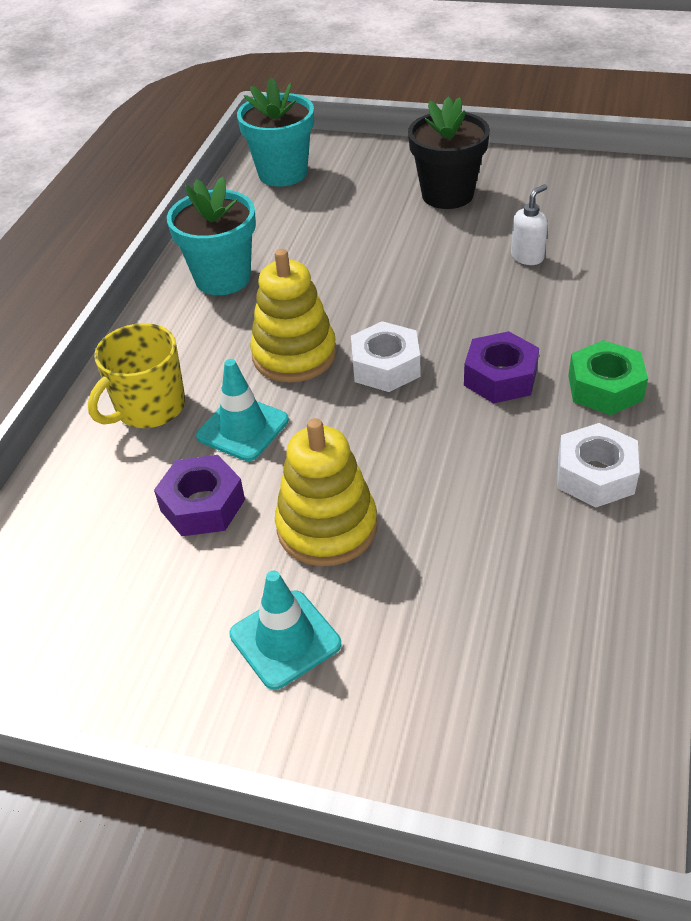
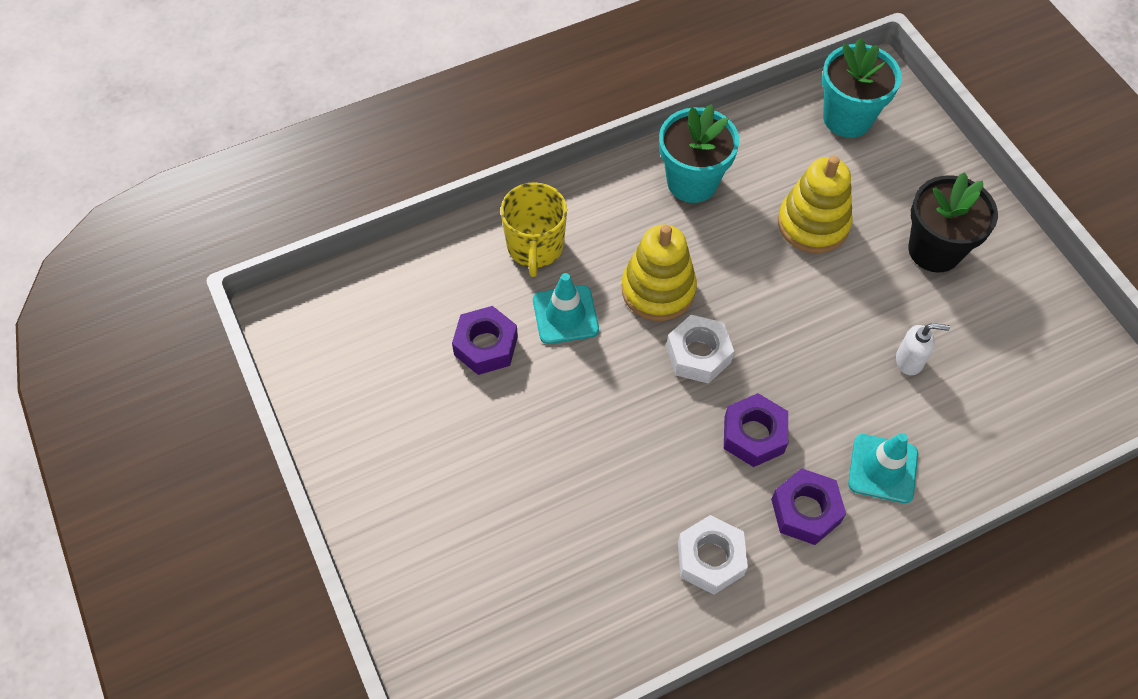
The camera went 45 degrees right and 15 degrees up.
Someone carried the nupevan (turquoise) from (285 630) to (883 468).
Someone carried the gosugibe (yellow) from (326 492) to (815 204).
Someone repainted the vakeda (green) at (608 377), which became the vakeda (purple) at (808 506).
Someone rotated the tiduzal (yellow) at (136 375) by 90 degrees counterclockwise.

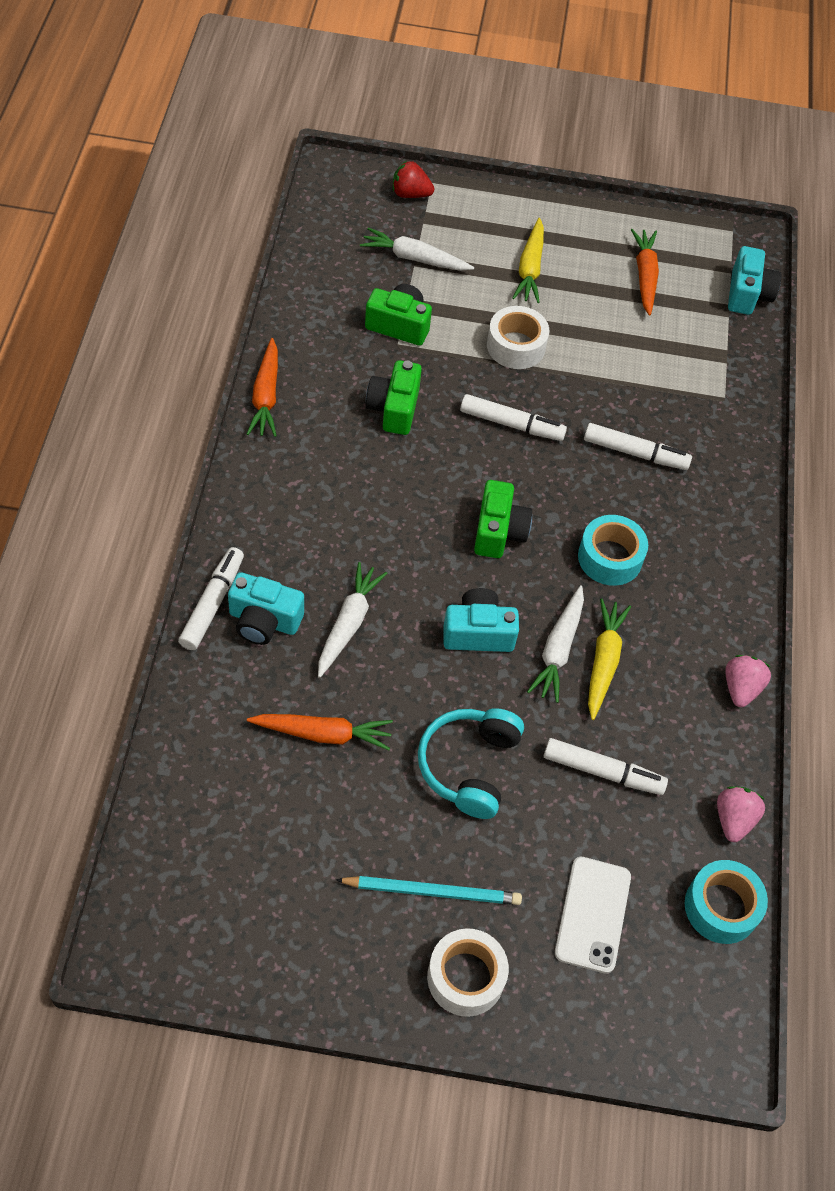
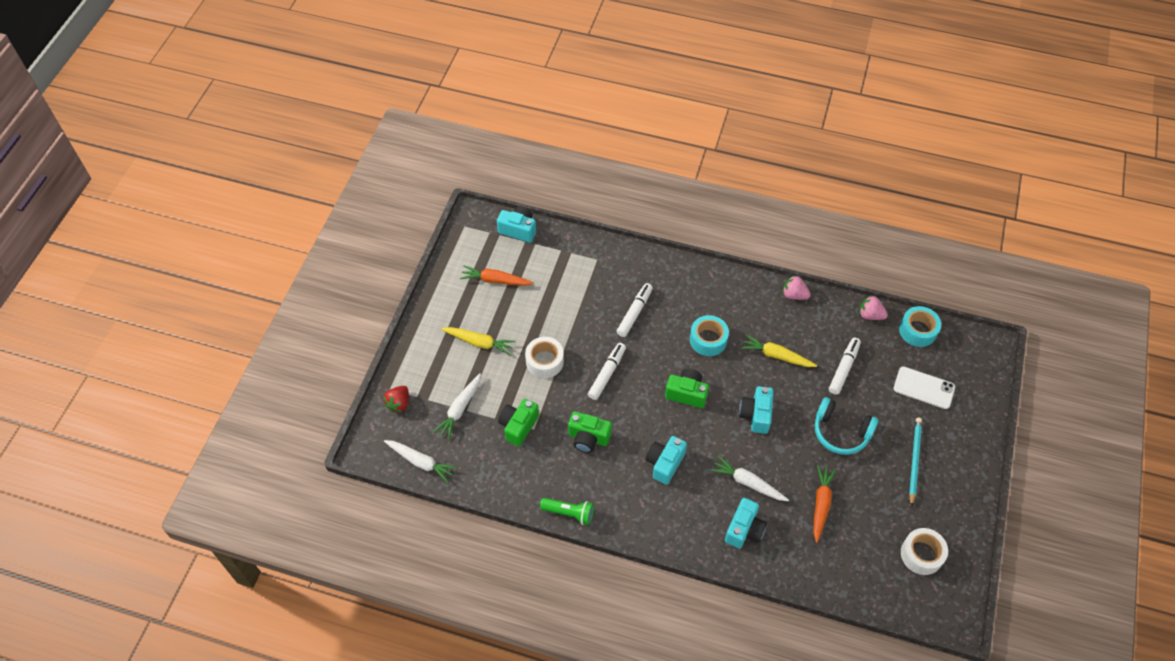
The camera went 75 degrees left and 0 degrees up.
Someone took away the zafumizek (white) at (211 598).
Someone put down the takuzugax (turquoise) at (666 460).
Someone carried the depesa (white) from (468 972) to (924 551).
Someone carried the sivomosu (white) from (555 644) to (421 461).
Someone swapped the sivomosu (orange) at (262 387) for the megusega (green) at (567 511).

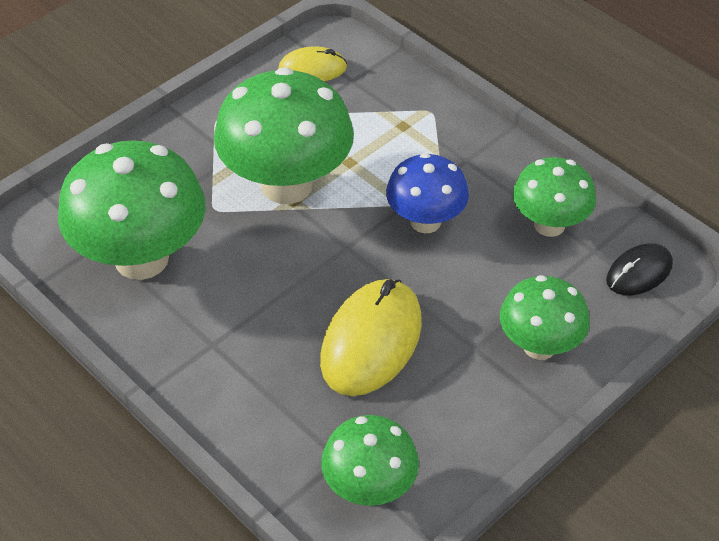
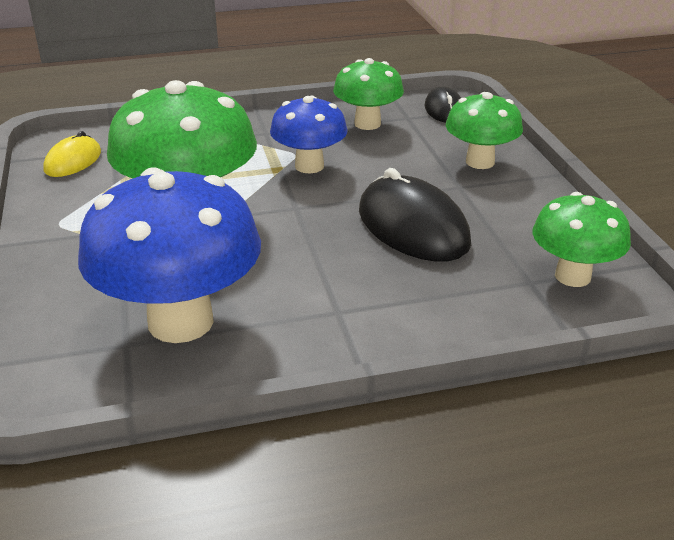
The camera went 60 degrees left and 15 degrees down.
Someone repainted the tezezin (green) at (132 210), which became the tezezin (blue) at (169 255).
Someone repainted the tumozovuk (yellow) at (371 337), which became the tumozovuk (black) at (415 215).

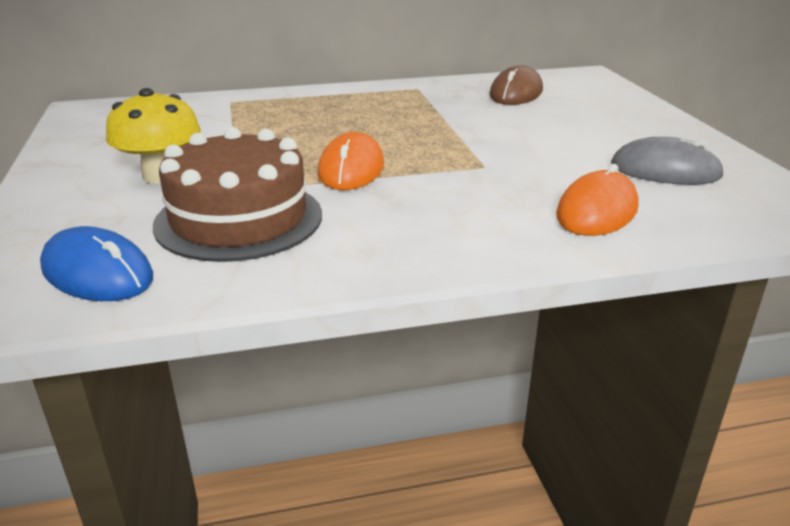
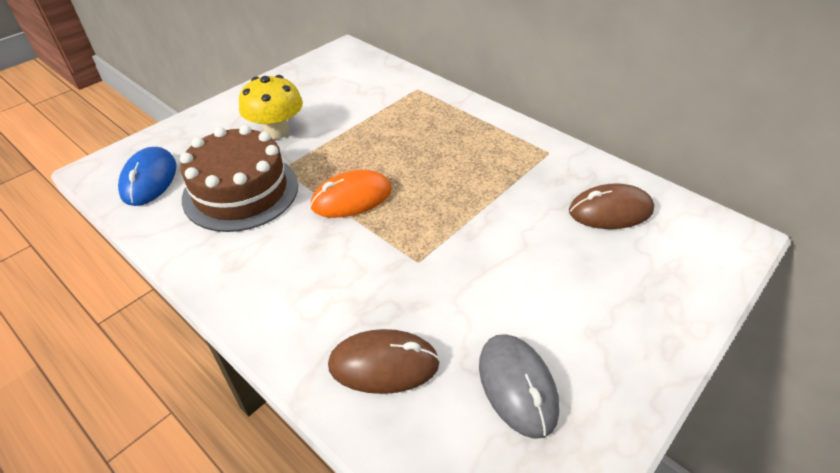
The camera went 55 degrees right and 15 degrees up.
Someone repainted the tumozovuk (orange) at (597 200), which became the tumozovuk (brown) at (384 361).

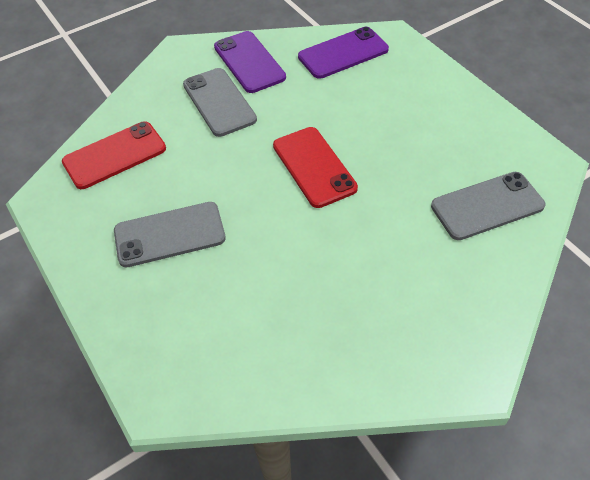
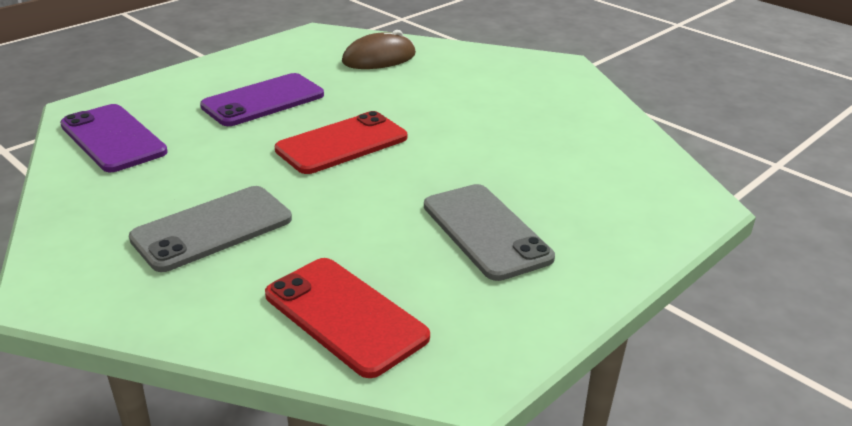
The camera went 105 degrees left and 20 degrees down.
Someone carried the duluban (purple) from (250 62) to (262 99).
Someone swapped the duluban (grey) at (488 206) for the tumozovuk (brown) at (379 49).

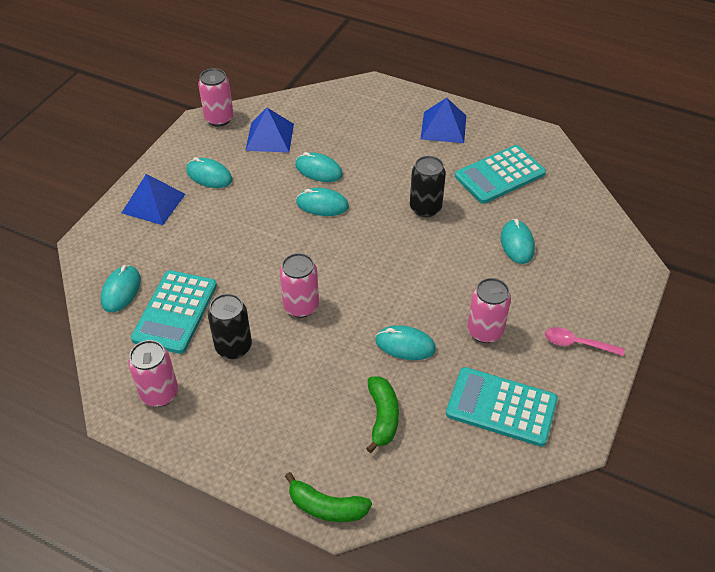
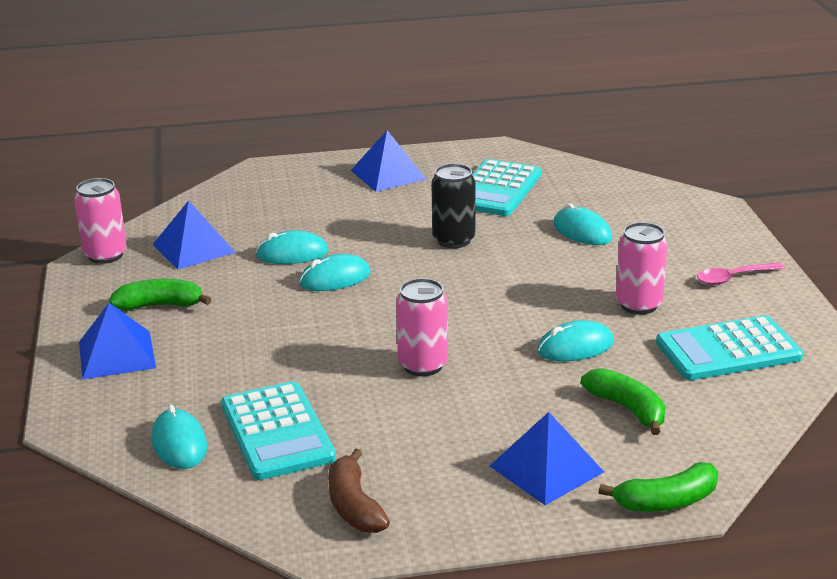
The camera went 35 degrees left and 20 degrees down.
Someone took away the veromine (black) at (230 326).
Someone put down the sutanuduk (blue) at (547 458).
Someone swapped the veromine (pink) at (153 373) for the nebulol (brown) at (359 490).
Someone swapped the tumozovuk (turquoise) at (209 172) for the nebulol (green) at (160 295).

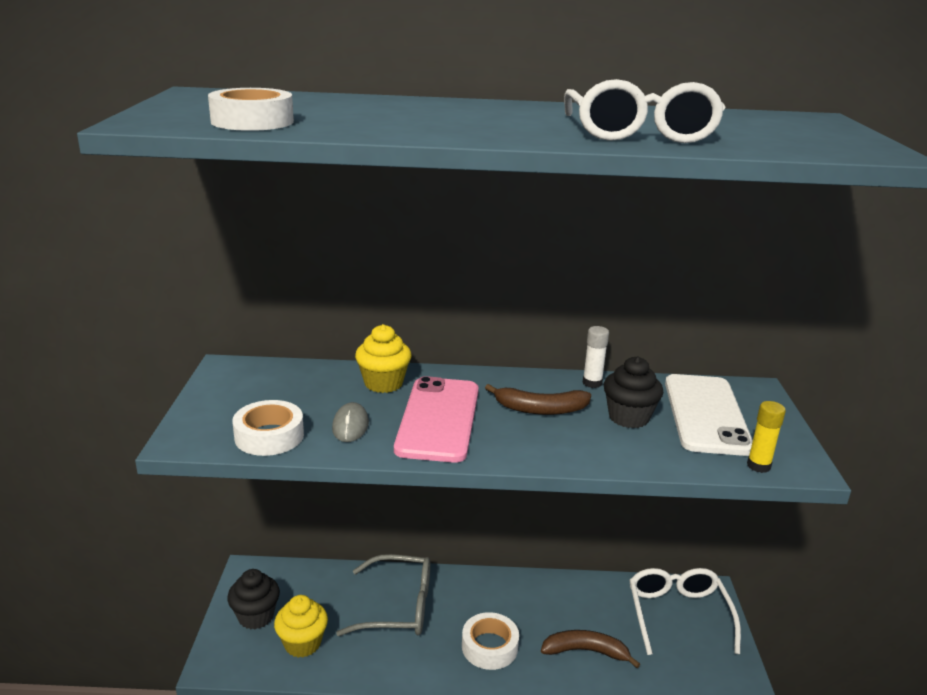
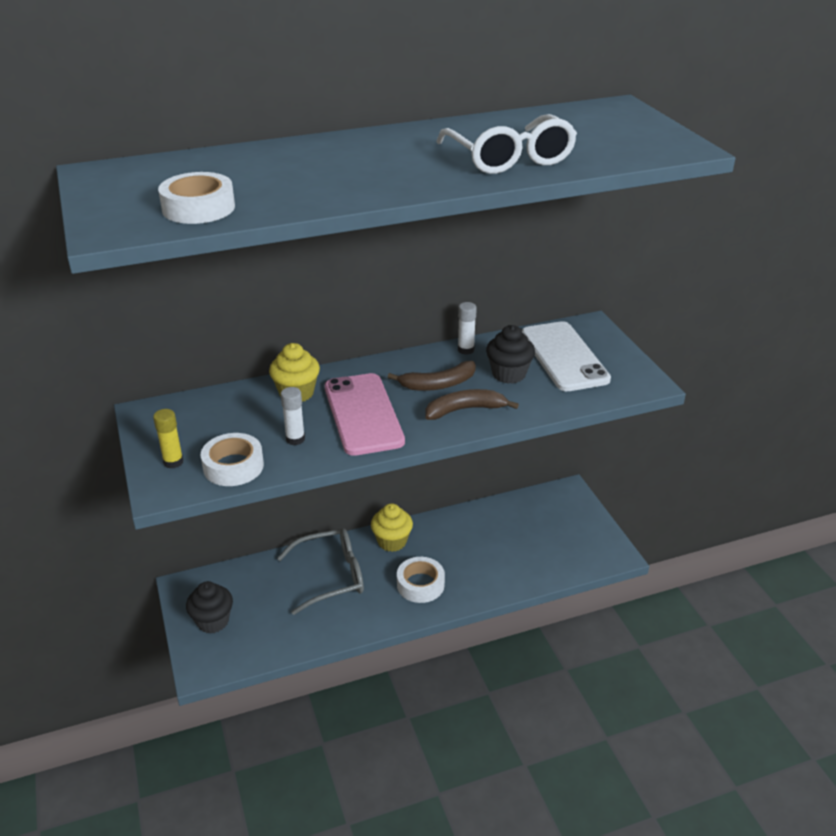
The camera went 20 degrees left and 10 degrees up.
Someone took away the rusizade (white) at (685 611).
Someone carried the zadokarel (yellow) from (301 626) to (392 527).
Someone carried the nebulol (brown) from (590 649) to (472 404).
Someone carried the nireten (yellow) from (766 437) to (168 439).
Someone swapped the tumozovuk (grey) at (350 422) for the nireten (white) at (293 416).

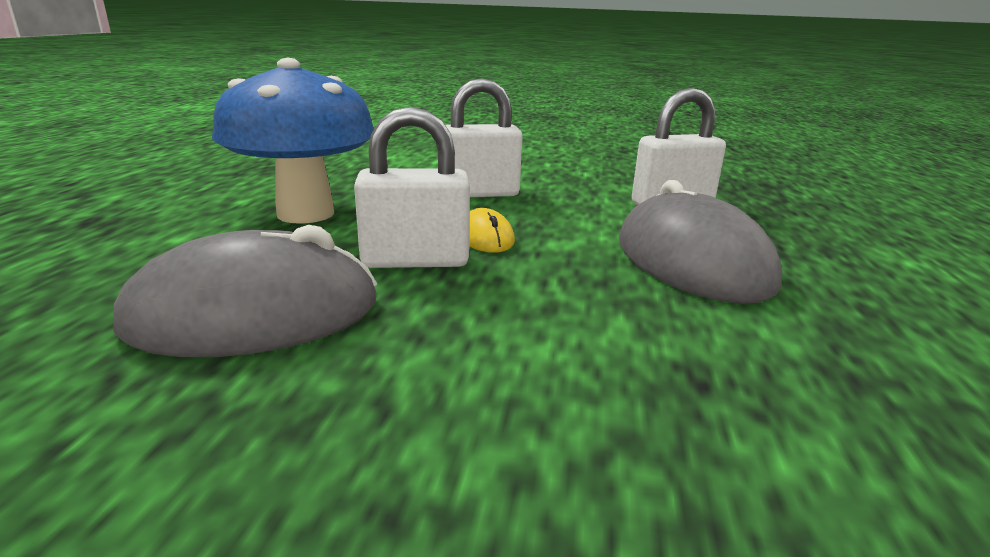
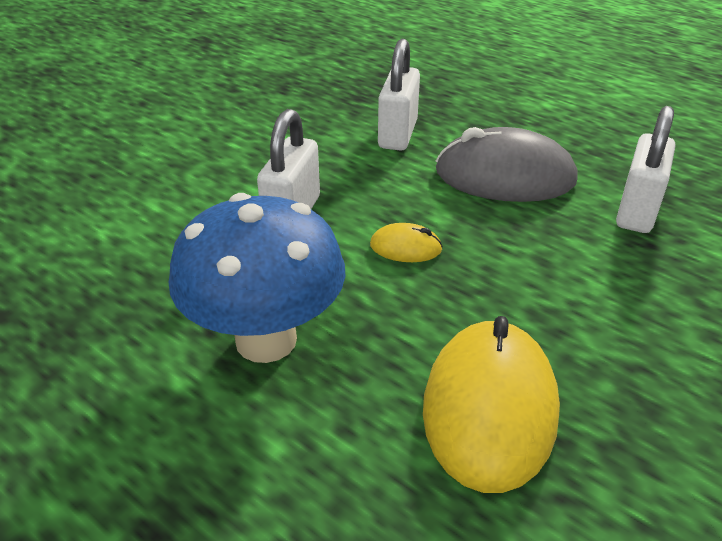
The camera went 60 degrees left and 15 degrees up.
Someone carried the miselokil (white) from (412 187) to (645 169).
Someone repainted the tumozovuk (grey) at (245 291), which became the tumozovuk (yellow) at (491 404).

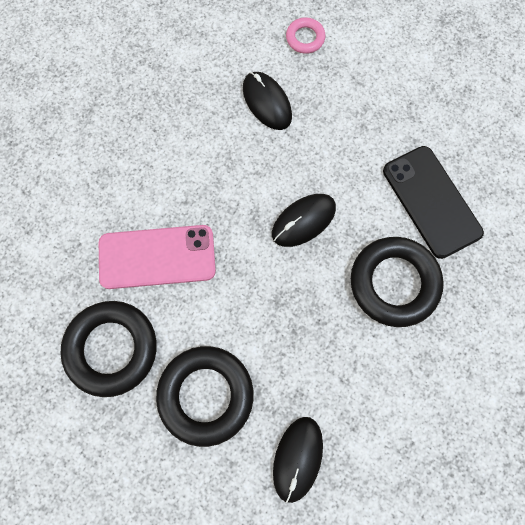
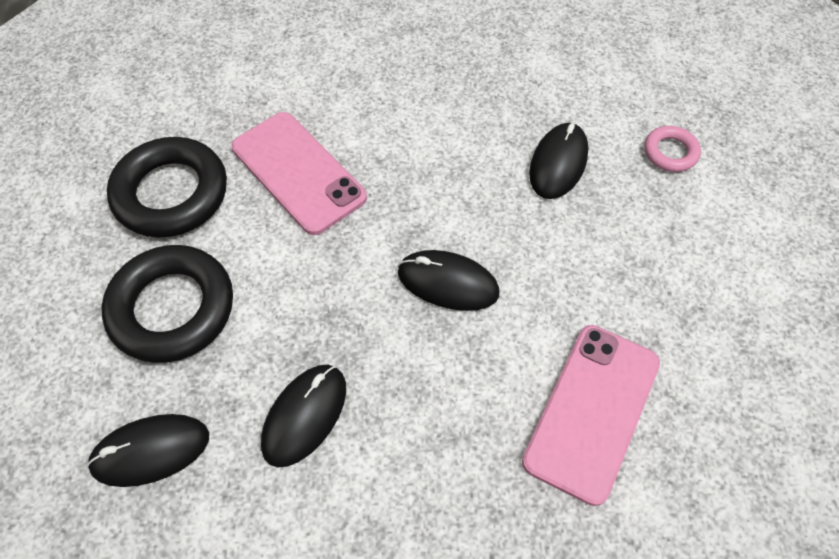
The camera went 55 degrees right and 15 degrees down.
Someone took away the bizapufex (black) at (397 282).
Someone put down the tumozovuk (black) at (303 416).
Someone repainted the duluban (black) at (433 202), which became the duluban (pink) at (591 415).

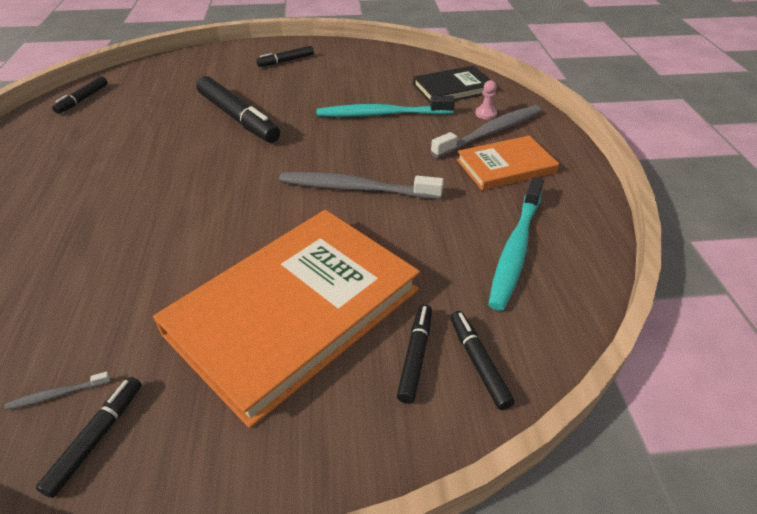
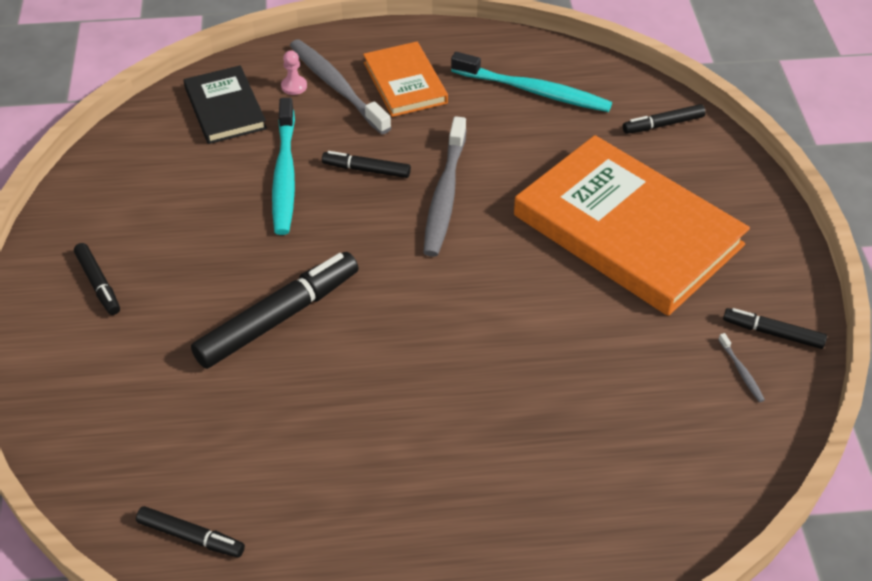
The camera went 90 degrees left and 5 degrees up.
Someone carried the zafumizek (black) from (414 354) to (366 164).

